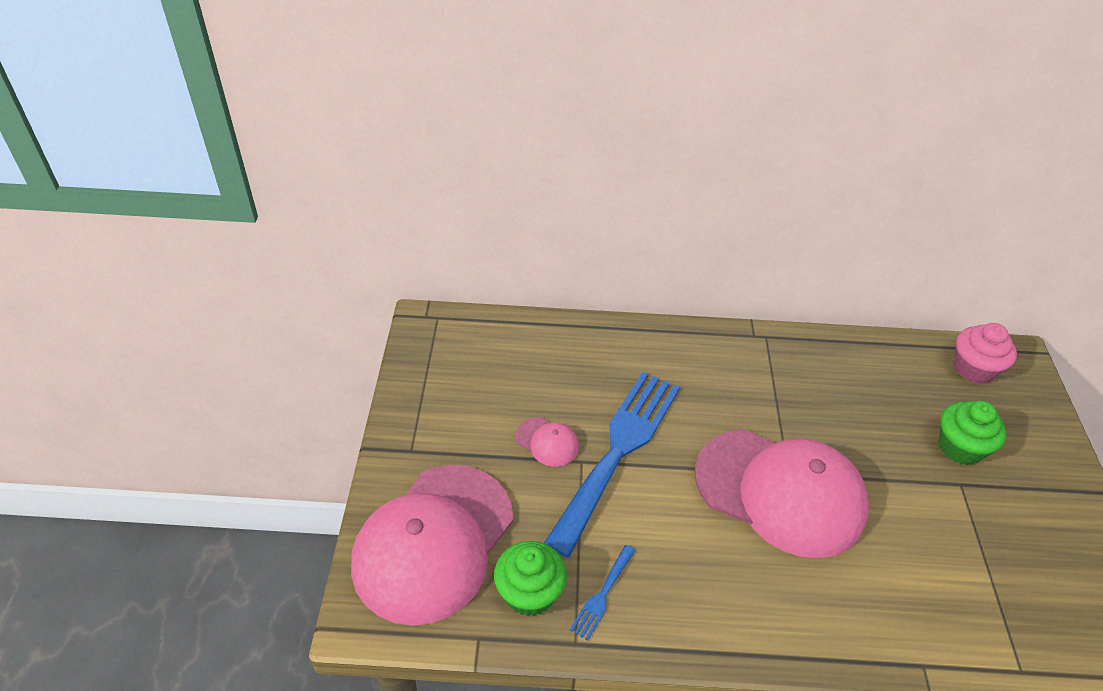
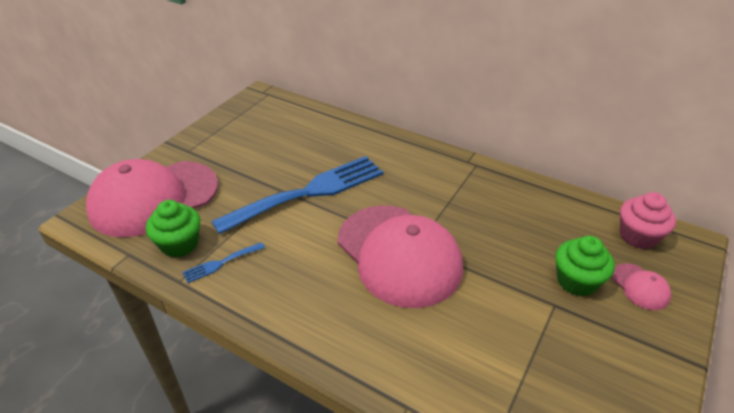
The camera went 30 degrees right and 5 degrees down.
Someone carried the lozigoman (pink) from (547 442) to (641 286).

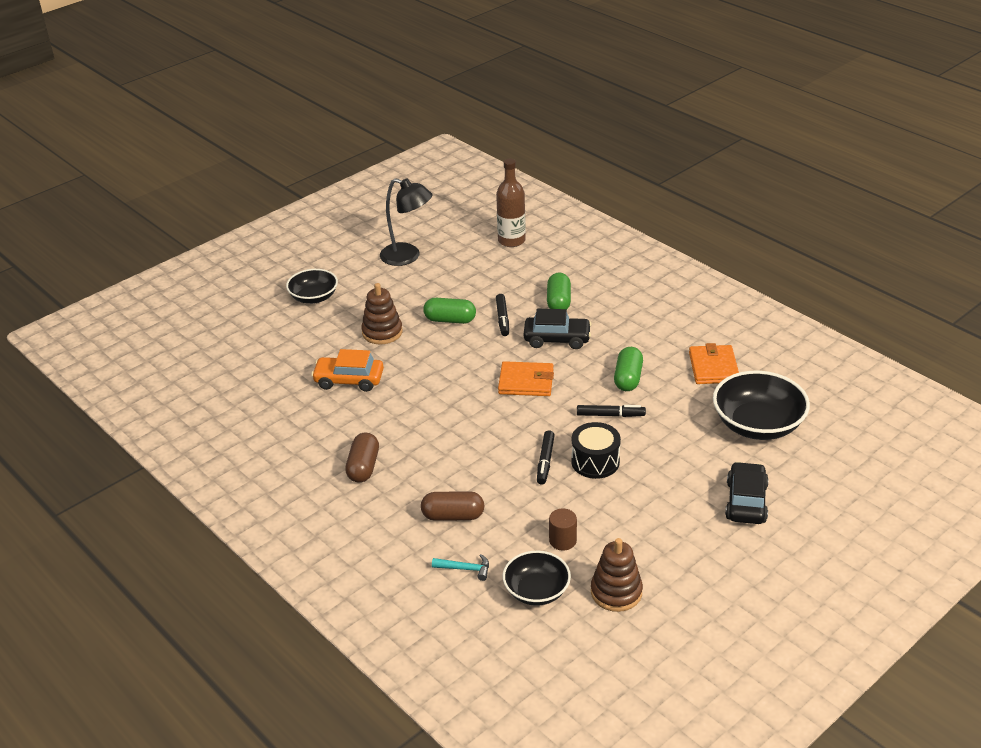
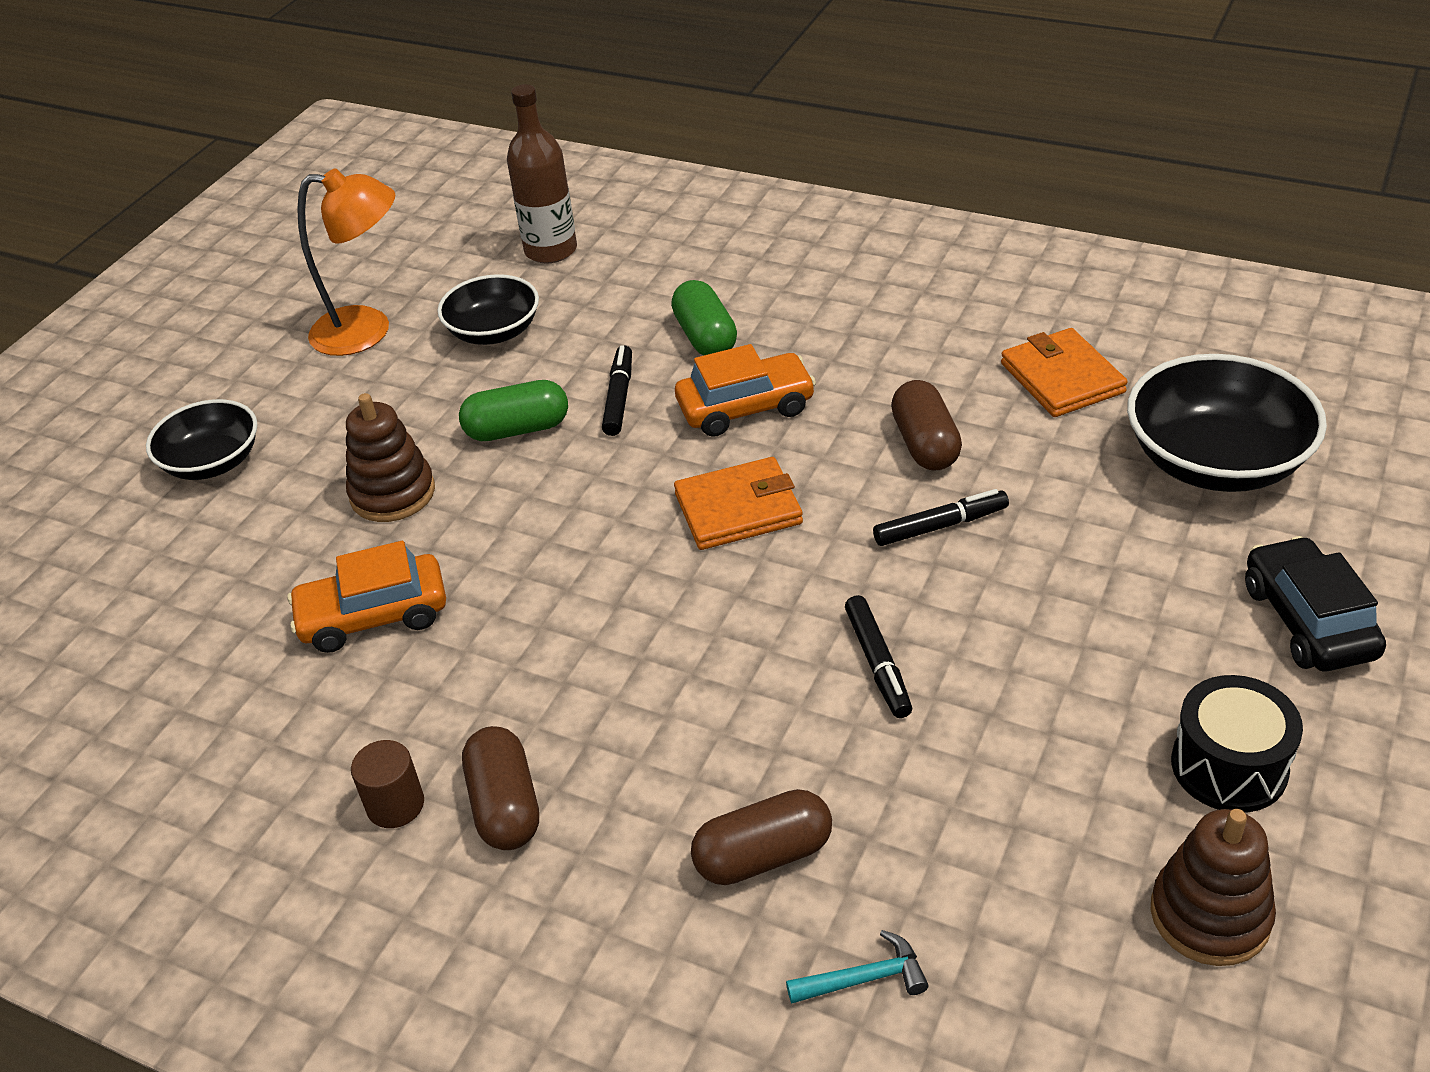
The camera went 20 degrees left and 5 degrees up.
Someone carried the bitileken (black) from (537 578) to (488 309).
Someone carried the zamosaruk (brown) from (563 530) to (387 784).
Someone carried the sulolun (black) from (596 450) to (1237 744).
Someone repainted the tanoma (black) at (406 222), which became the tanoma (orange) at (346 262).
Someone repainted the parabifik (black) at (558 329), which became the parabifik (orange) at (745 390).
Someone repainted the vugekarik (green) at (628 369), which became the vugekarik (brown) at (926 425).
Someone rotated the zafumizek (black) at (502 315) by 150 degrees counterclockwise.

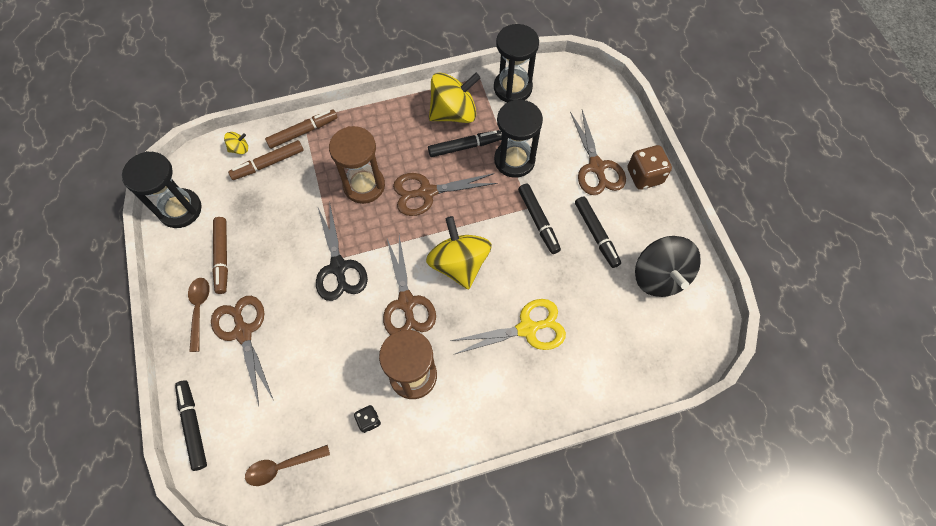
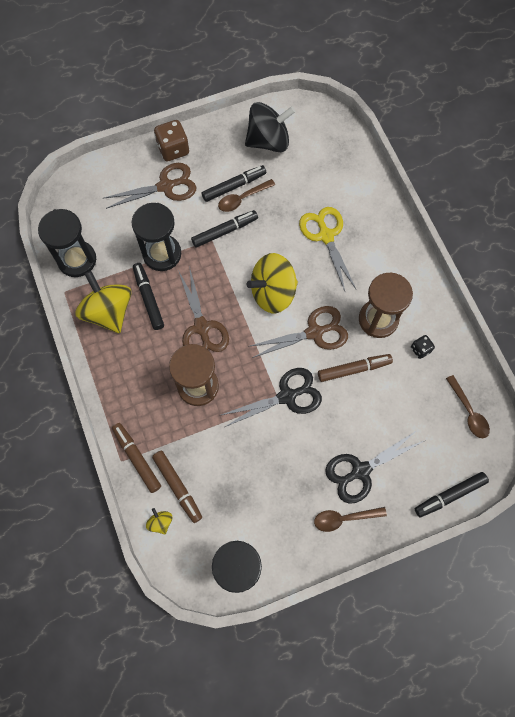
The camera went 95 degrees left and 5 degrees up.
Someone put down the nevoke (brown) at (246 195).
Someone carried the zafumizek (brown) from (220 255) to (355 368).
Someone repainted the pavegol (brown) at (242 351), which became the pavegol (black) at (374 467).

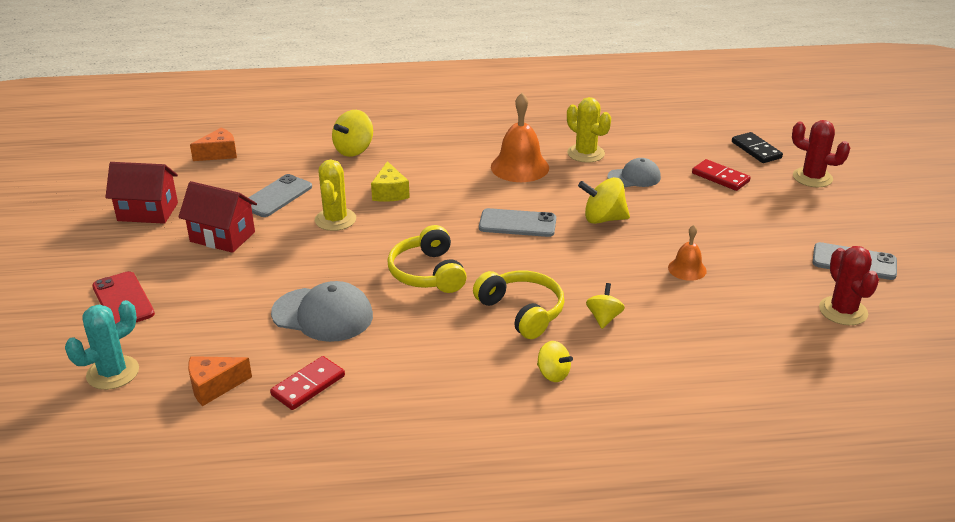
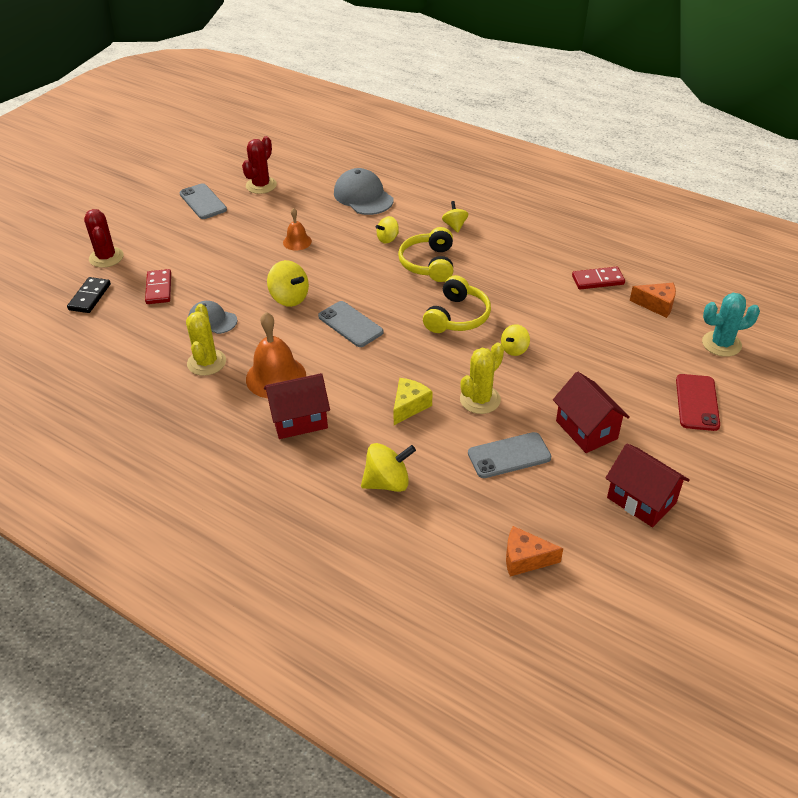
The camera went 140 degrees left and 10 degrees up.
Someone put down the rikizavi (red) at (297 406).
Someone put down the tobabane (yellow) at (515 340).
Someone carried the lozigoman (grey) from (322 311) to (364 191).

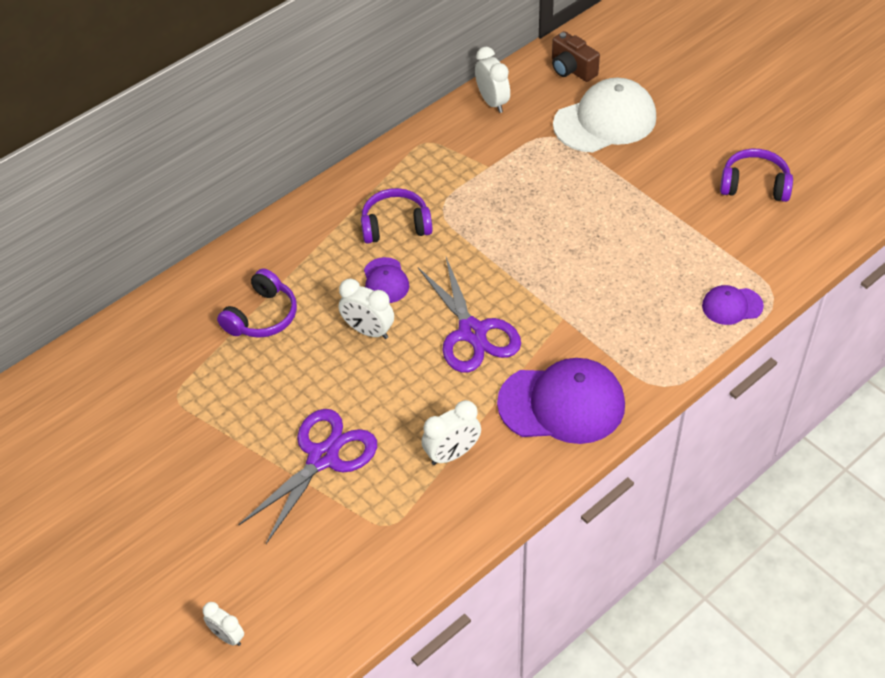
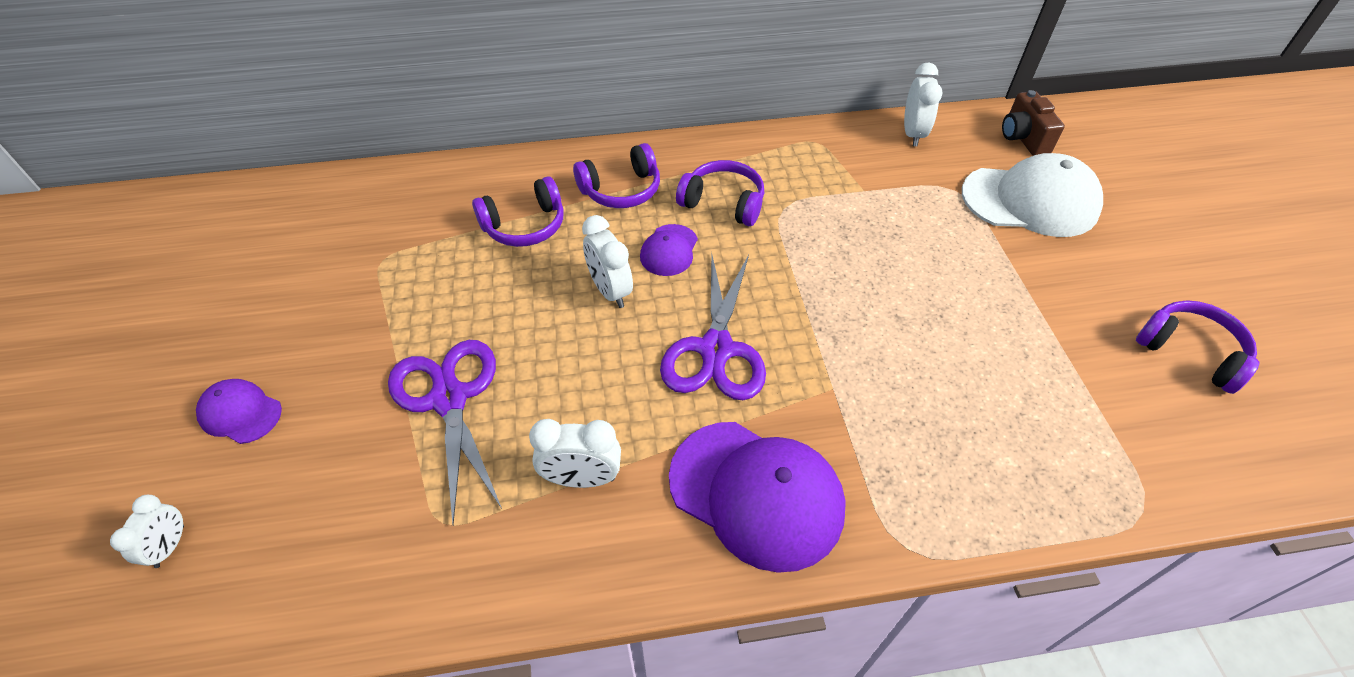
The camera went 30 degrees right and 0 degrees up.
Someone put down the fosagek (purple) at (616 175).
Someone carried the lozigoman (purple) from (733 305) to (239 411).
Someone rotated the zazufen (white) at (223 624) by 150 degrees counterclockwise.
Someone rotated the pavegol (purple) at (307 476) by 90 degrees counterclockwise.

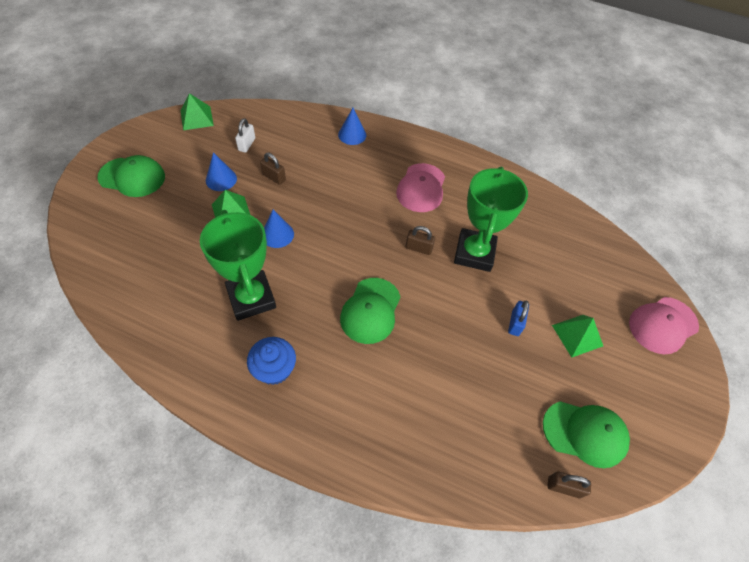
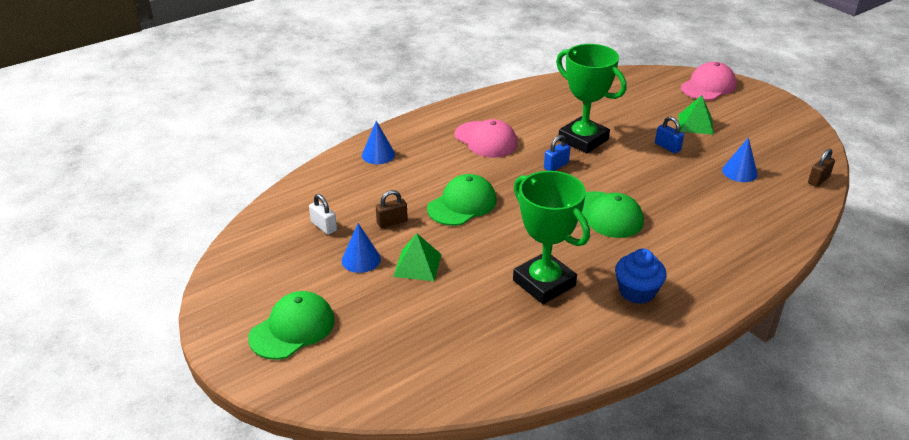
The camera went 55 degrees left and 20 degrees down.
Someone took away the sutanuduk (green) at (197 111).
Someone carried the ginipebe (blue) from (279 229) to (740 159).
Someone carried the lozigoman (green) from (586 434) to (462 200).
Someone repainted the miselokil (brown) at (420 240), which became the miselokil (blue) at (557 153).
Someone rotated the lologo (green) at (238 265) by 45 degrees clockwise.
Someone rotated the lozigoman (pink) at (664 325) by 135 degrees counterclockwise.

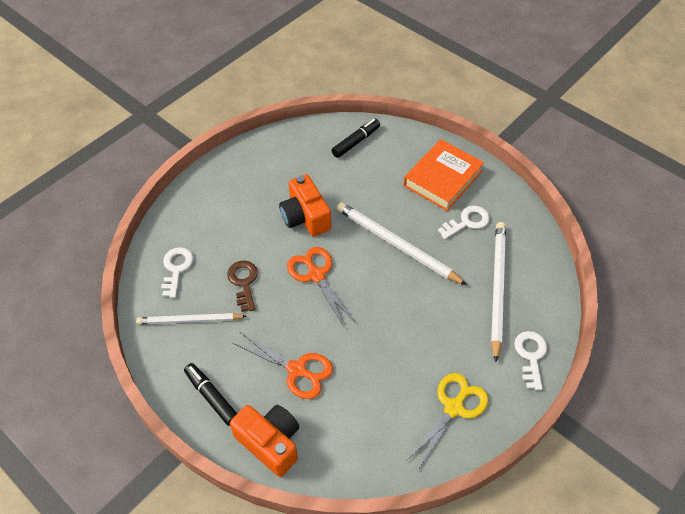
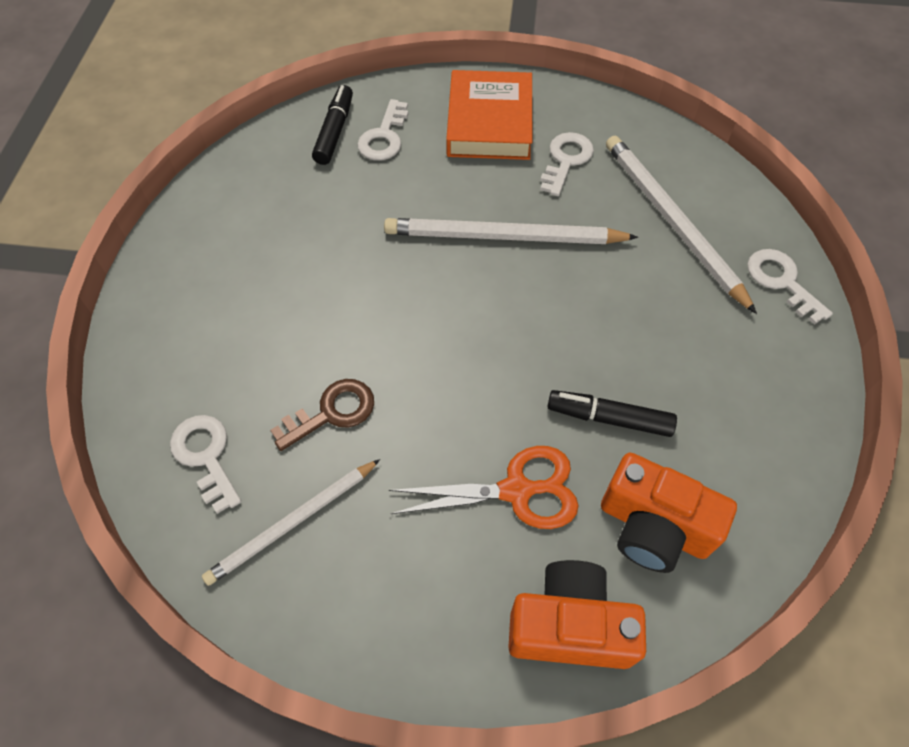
The camera went 35 degrees left and 5 degrees up.
Someone took away the pavegol (orange) at (321 287).
Someone took away the pavegol (yellow) at (447 421).
Someone put down the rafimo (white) at (382 130).
Someone carried the zafumizek (black) from (210 394) to (612 413).
Someone carried the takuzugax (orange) from (305 205) to (669 513).
Someone rotated the rafimo (brown) at (242 286) by 105 degrees clockwise.

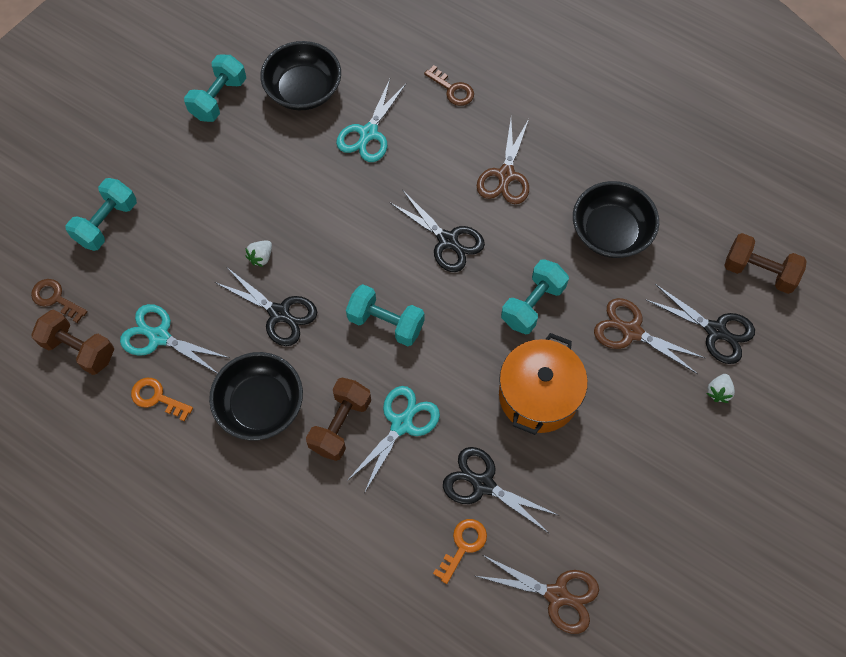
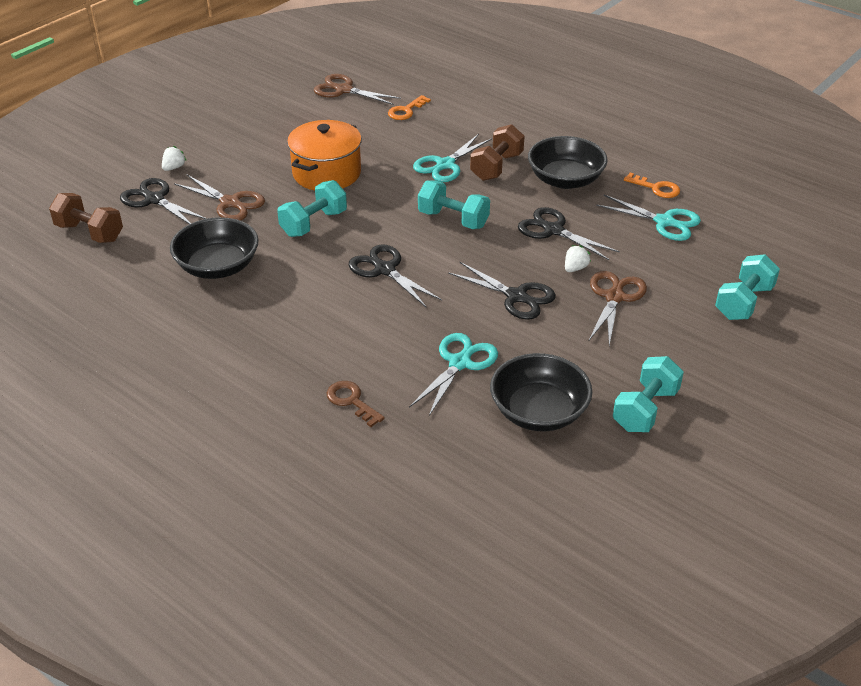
The camera went 175 degrees left and 25 degrees down.
Someone took away the rafimo (brown) at (59 301).
Someone took away the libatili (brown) at (72 342).
Someone carried the pavegol (black) from (501 490) to (502 290).
Someone carried the pavegol (brown) from (503 161) to (617 308).

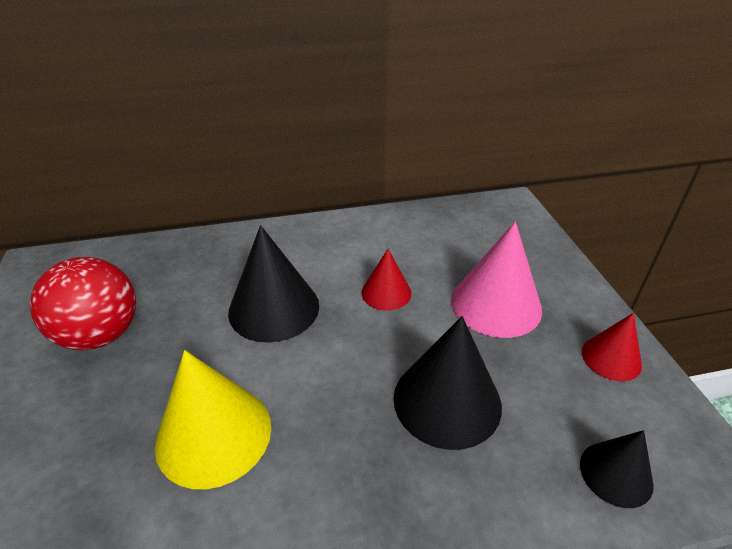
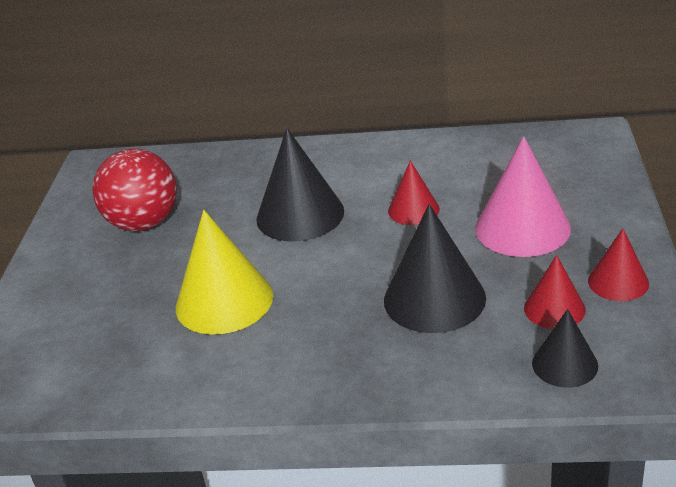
The camera went 20 degrees right and 5 degrees down.
Someone put down the ginipebe (red) at (555 292).

